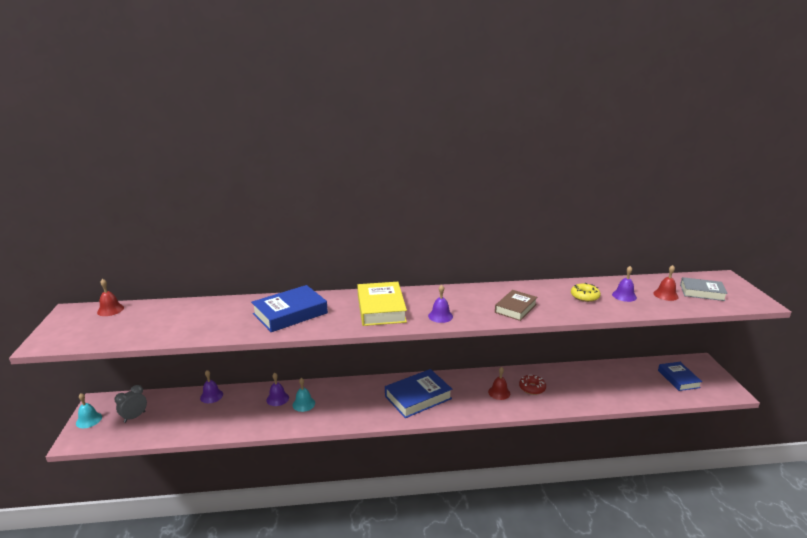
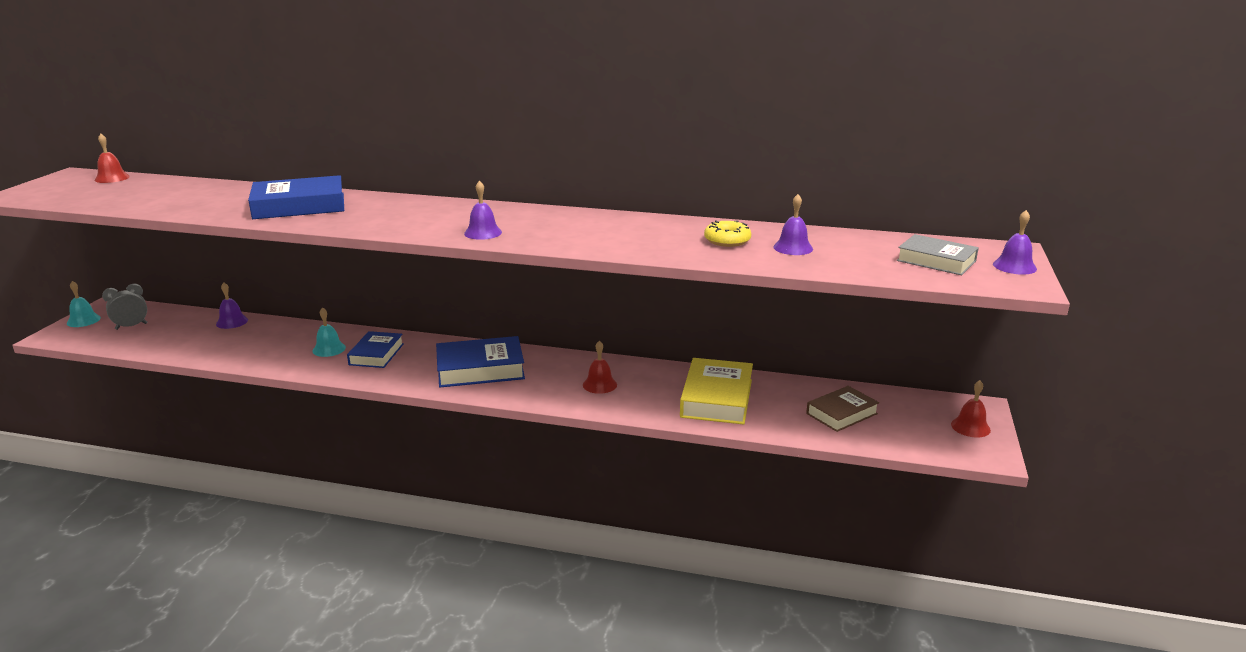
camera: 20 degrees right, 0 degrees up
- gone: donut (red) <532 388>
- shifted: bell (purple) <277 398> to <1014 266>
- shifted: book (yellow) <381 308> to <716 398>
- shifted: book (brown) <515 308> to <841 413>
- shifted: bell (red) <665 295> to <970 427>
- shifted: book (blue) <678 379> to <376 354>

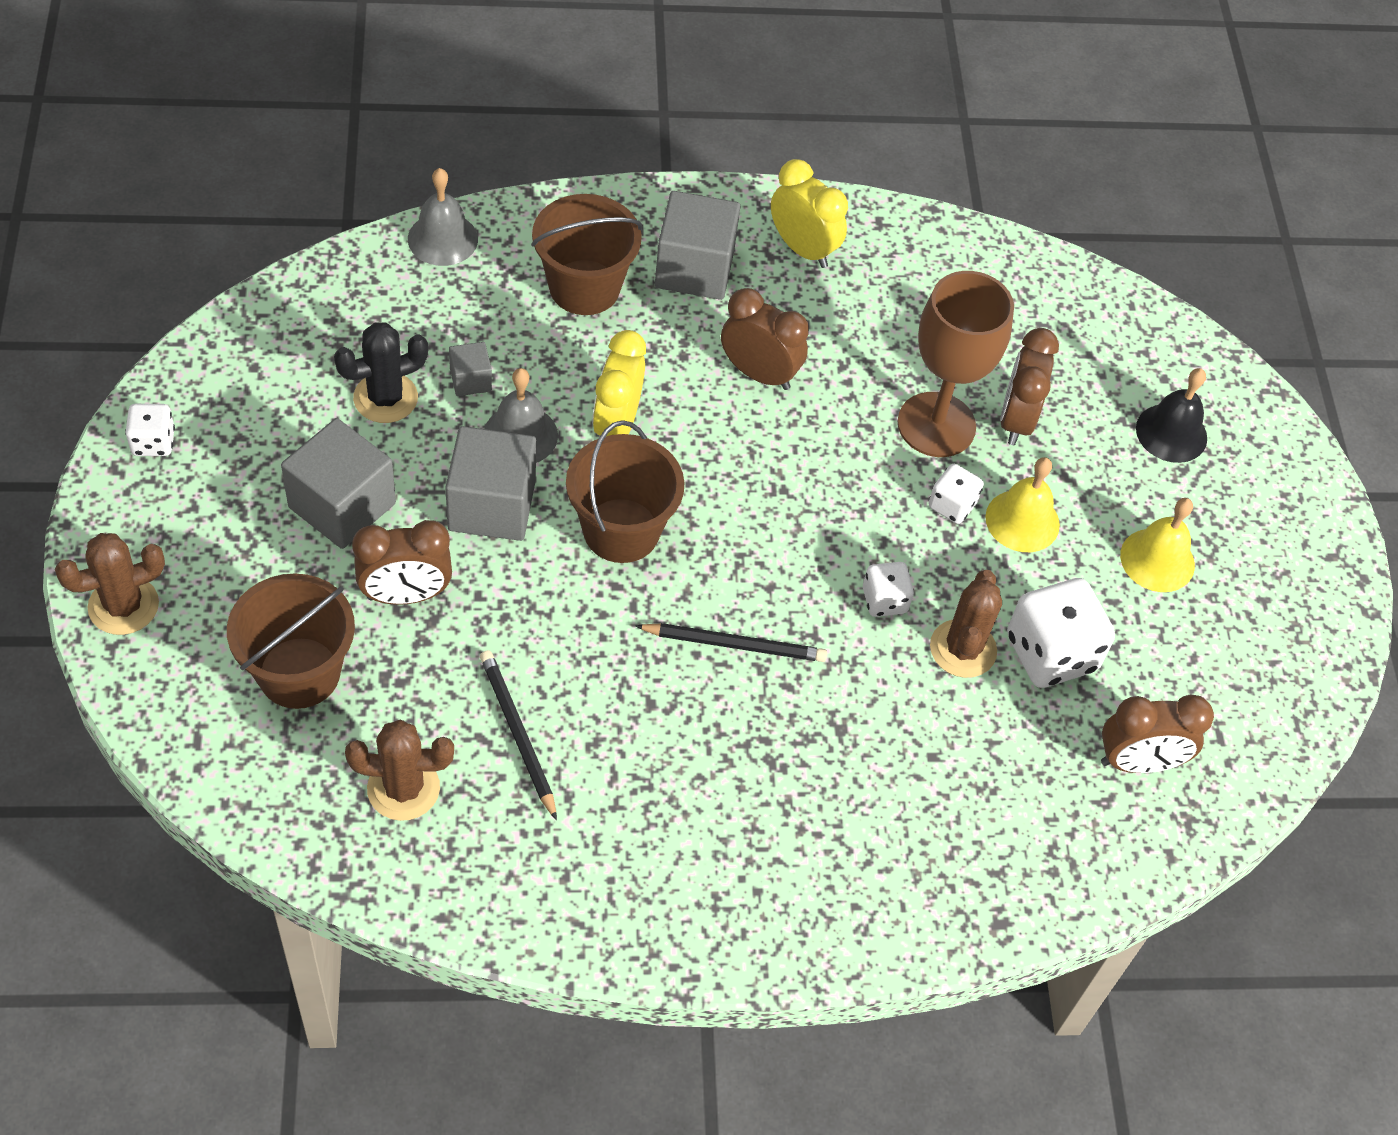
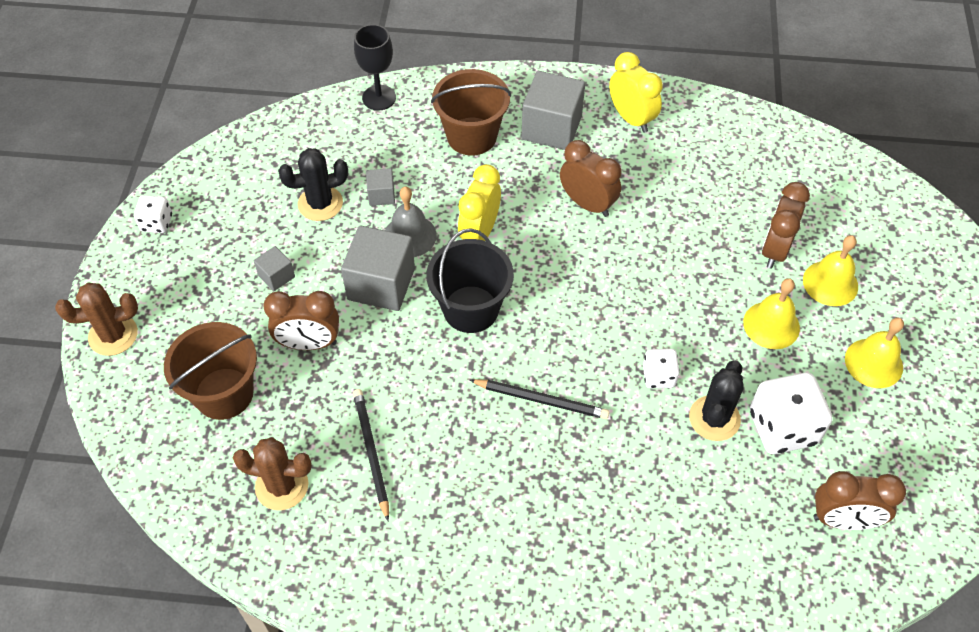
camera: 15 degrees right, 0 degrees up
- gone: goblet (brown) <936 425>
- gone: dice (white) <952 505>
- gone: bell (black) <1171 433>
- new: bell (yellow) <830 283>
- swapped: bell (grey) <442 239> to goblet (black) <379 98>
- repainted: bucket (brown) <621 530> to bucket (black) <471 309>
- repainted: cactus (brown) <963 649> to cactus (black) <714 418>
- scaled: cube (grey) <342 505> = <276 276> x0.49

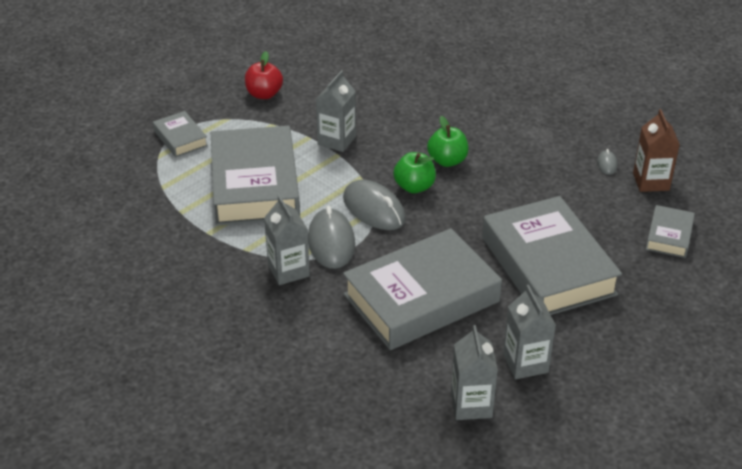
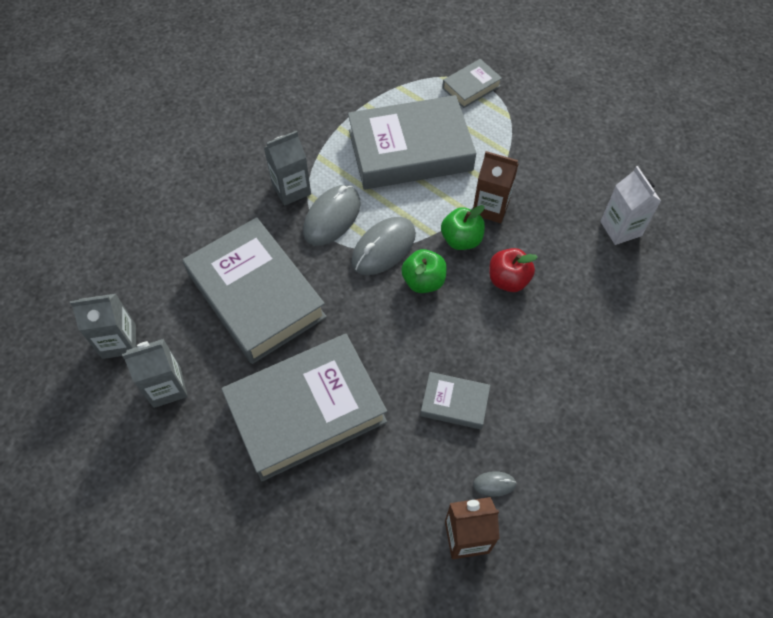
camera: 85 degrees right, 20 degrees up
- new: carton (white) <620 228>
- shifted: apple (red) <264 94> to <508 280>
- shifted: apple (green) <447 161> to <461 239>
- shifted: book (grey) <669 236> to <454 403>
- repainted: carton (grey) <336 140> to carton (brown) <490 207>
- rotated: mouse (grey) <331 242> = <332 217> 45 degrees counterclockwise

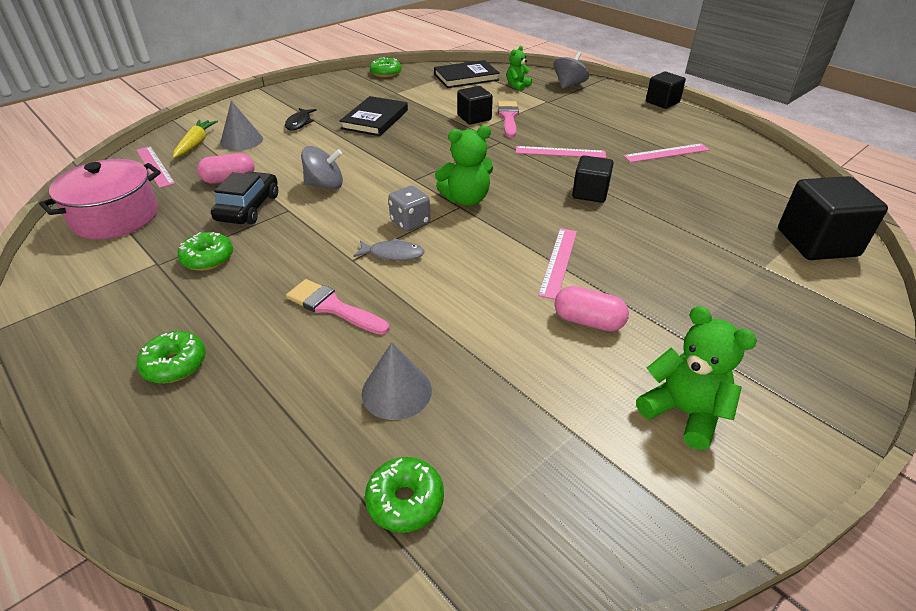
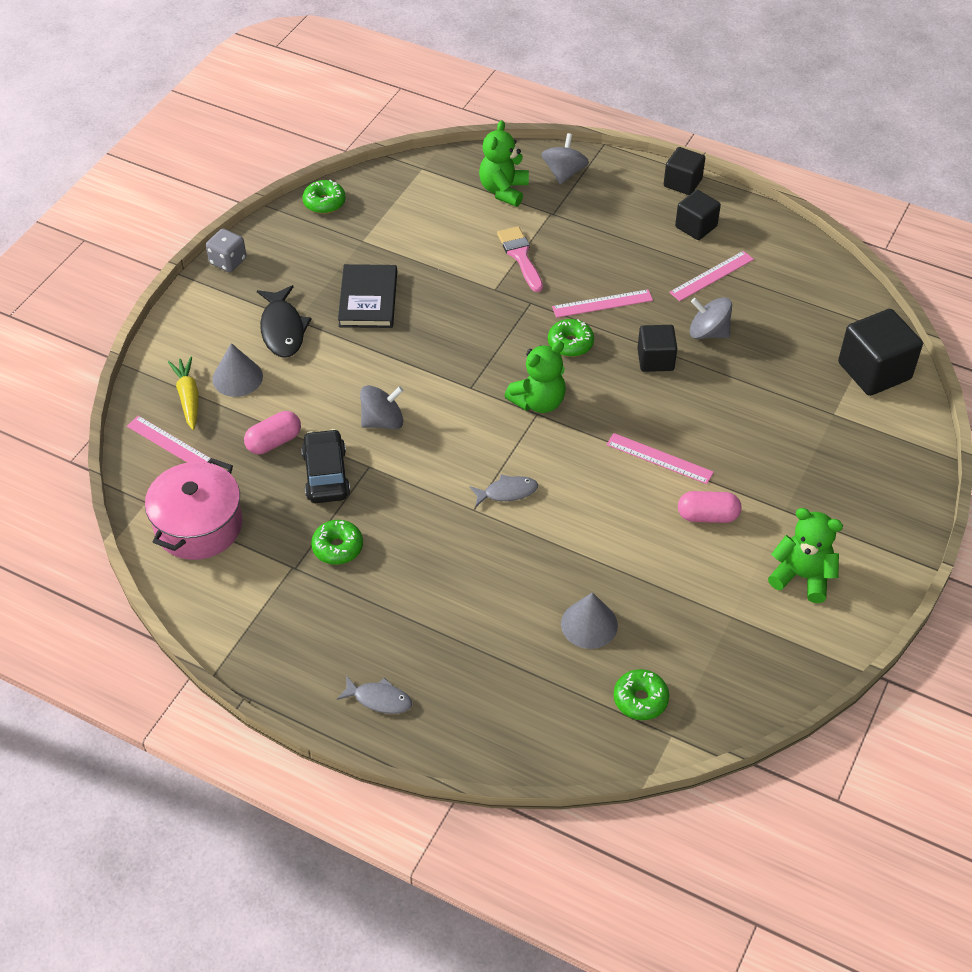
camera: 20 degrees left, 10 degrees up
- gone: brush (pink) <333 307>
- gone: book (black) <466 77>
- new: fish (grey) <379 699>
- new: spinning top (grey) <708 332>
- shifted: donut (green) <175 364> to <570 343>
- shifted: dice (grey) <410 222> to <228 261>
- shifted: cube (black) <474 118> to <696 227>
- rotated: ruler (pink) <558 262> = <659 458> 60 degrees counterclockwise
- scaled: fish (black) <299 123> = <283 329> x1.60
- scaled: teddy bear (green) <517 86> = <503 190> x1.58

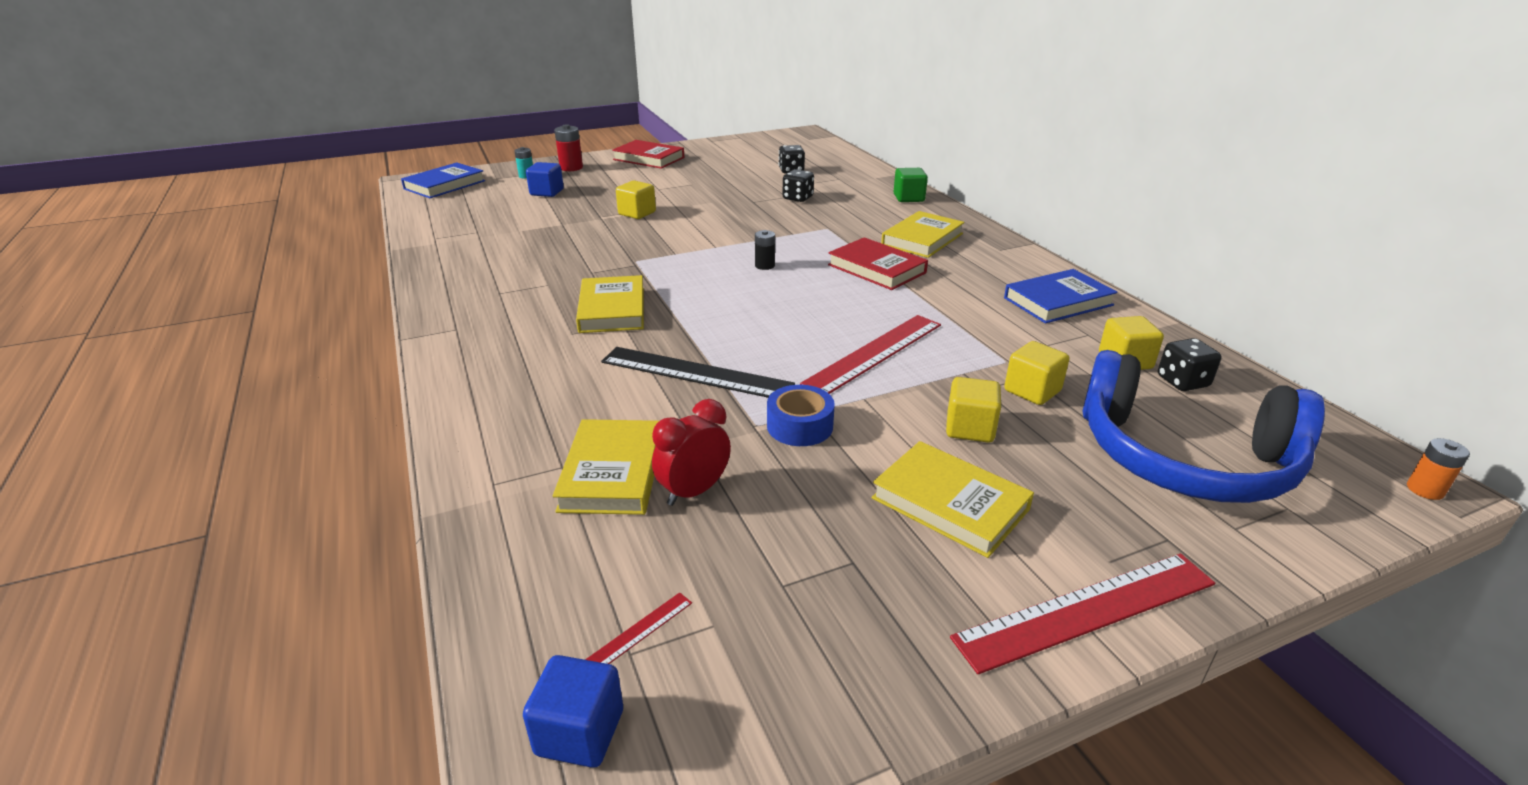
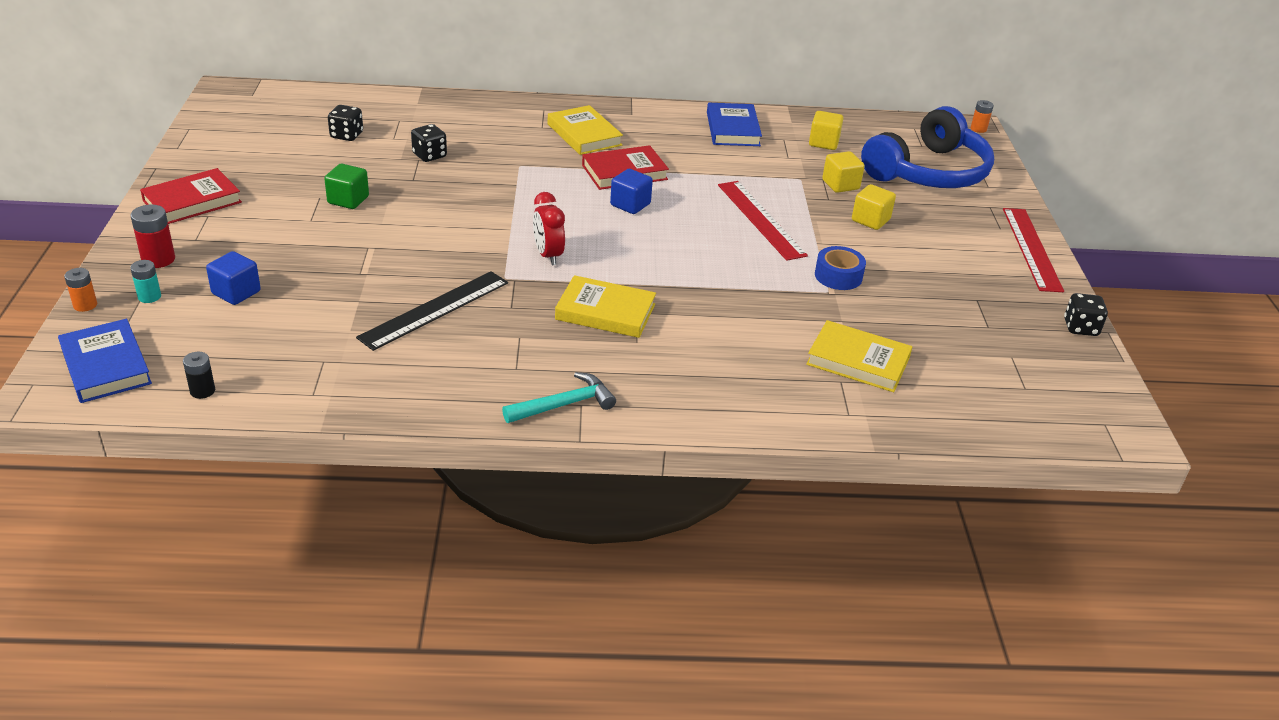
camera: 70 degrees left, 5 degrees up
- gone: ruler (red) <638 632>
- gone: cube (yellow) <637 213>
- gone: book (yellow) <950 503>
- new: battery (orange) <85 305>
- new: hammer (turquoise) <564 404>
- shifted: cube (blue) <579 732> to <630 205>
- shifted: ruler (black) <696 373> to <434 309>
- shifted: clock (red) <694 491> to <548 255>
- shifted: battery (black) <764 266> to <202 391>
- shifted: cube (green) <908 198> to <348 200>
- shifted: dice (black) <1182 382> to <1080 328>

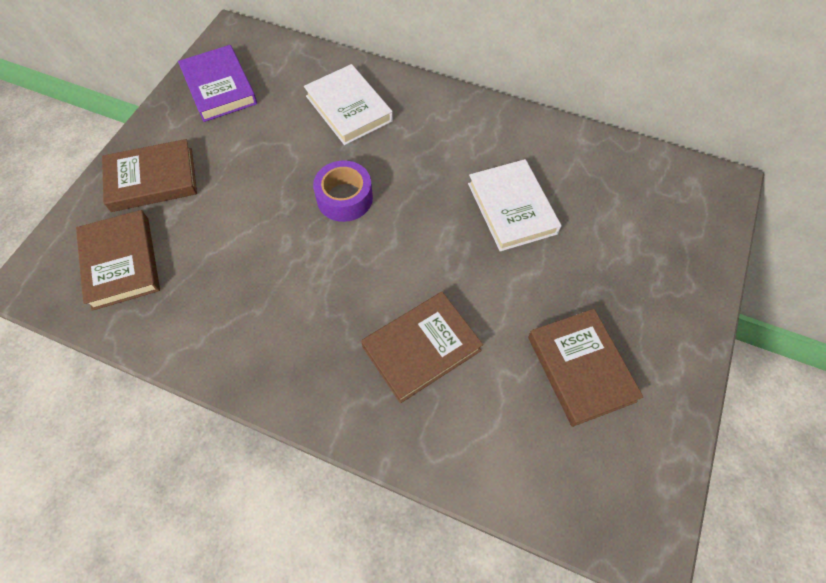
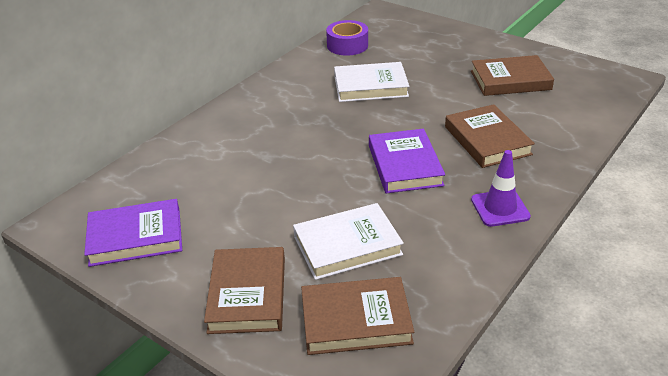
camera: 75 degrees left, 25 degrees down
- new: book (purple) <405 165>
- new: traffic cone (purple) <500 208>
- shifted: book (white) <349 108> to <347 245>
- shifted: tape (purple) <344 198> to <347 45>

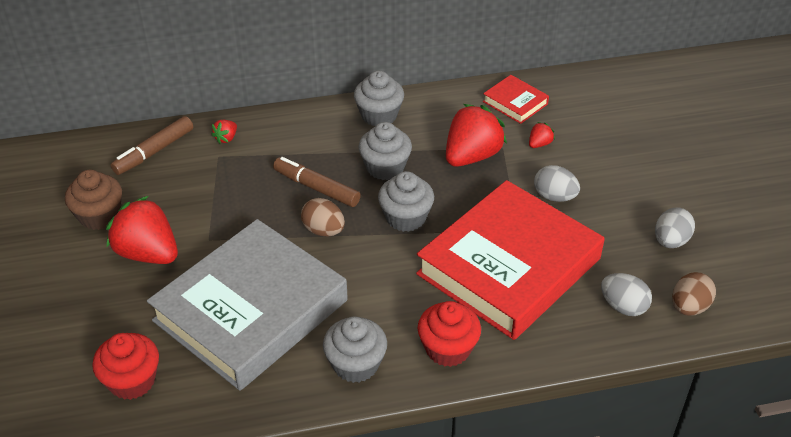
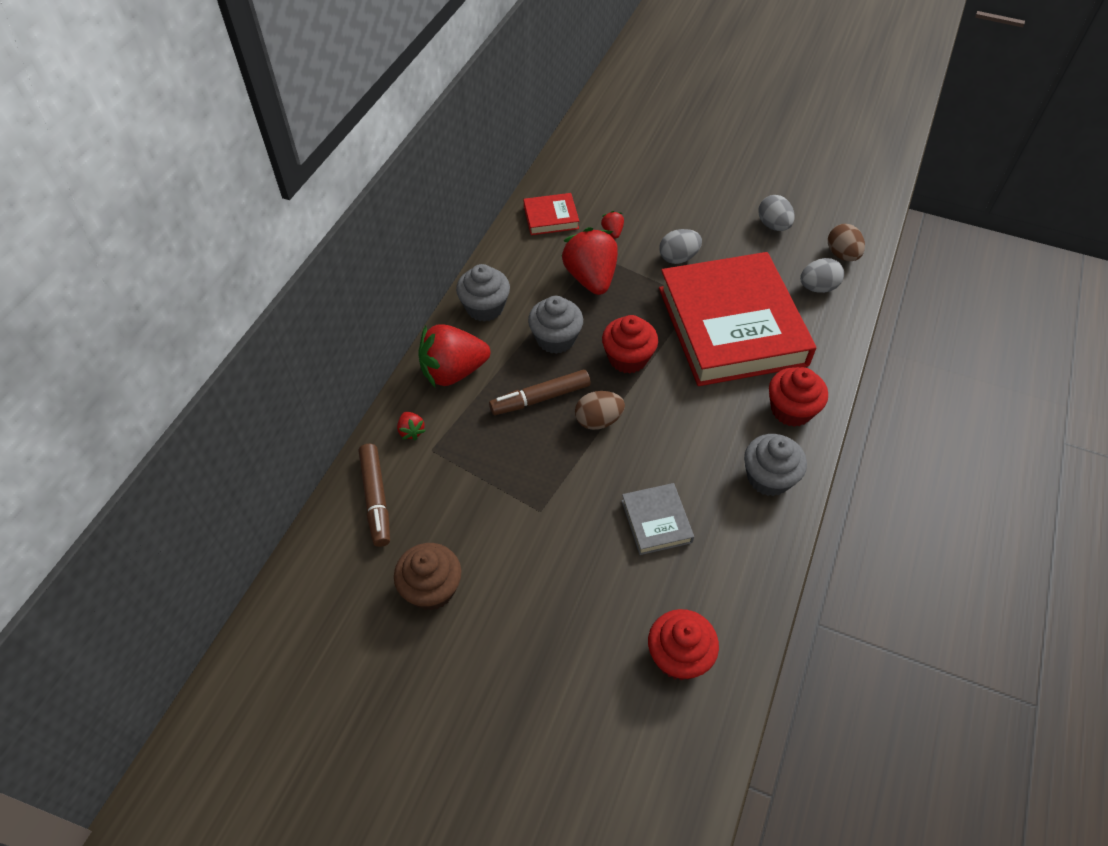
camera: 55 degrees left, 10 degrees up
- shifted: strawberry (red) <148 253> to <453 372>
- repainted: cupcake (grey) <406 218> to cupcake (red) <628 358>
- scaled: book (grey) <251 310> = <656 521> x0.41

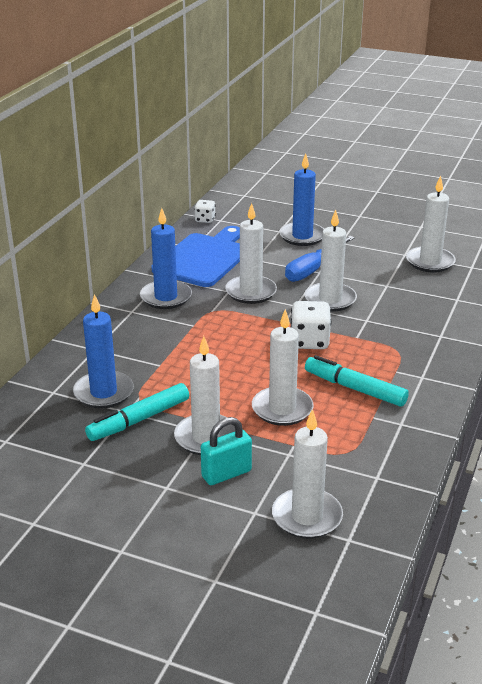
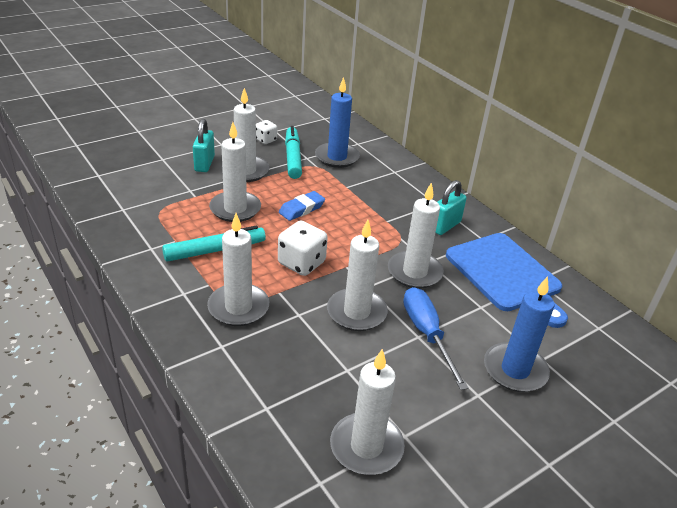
camera: 120 degrees right, 5 degrees up
- new: eraser (blue) <302 209>
- shifted: dice (white) <205 220> to <265 140>
- shifted: candle (white) <307 516> to <238 307>
- swapped: candle (blue) <166 297> to padlock (turquoise) <445 226>

